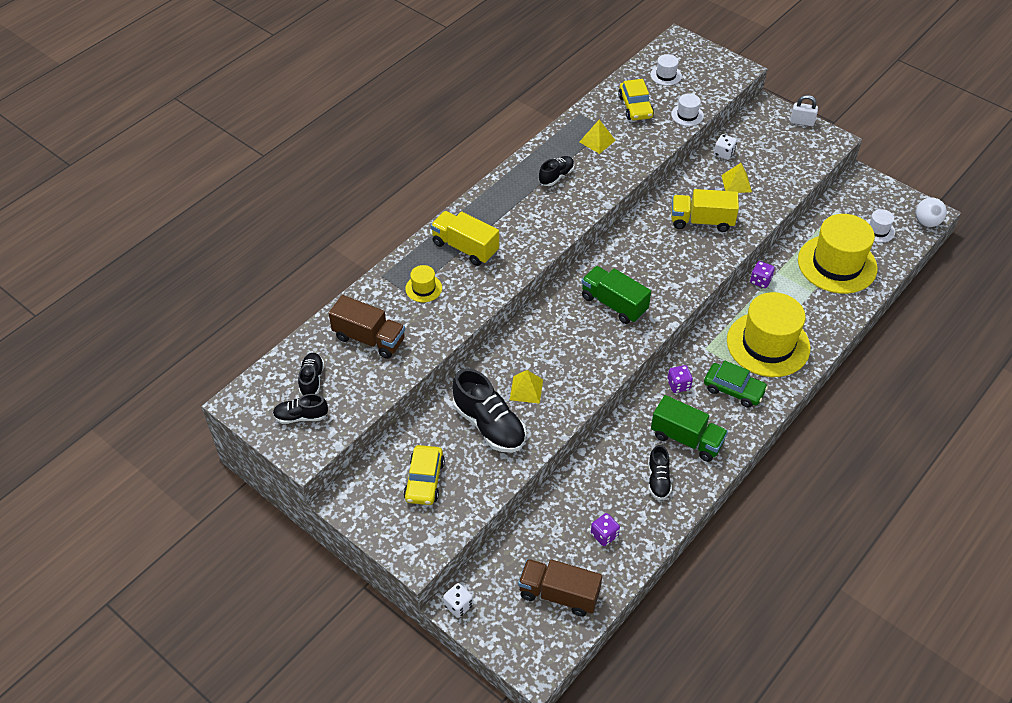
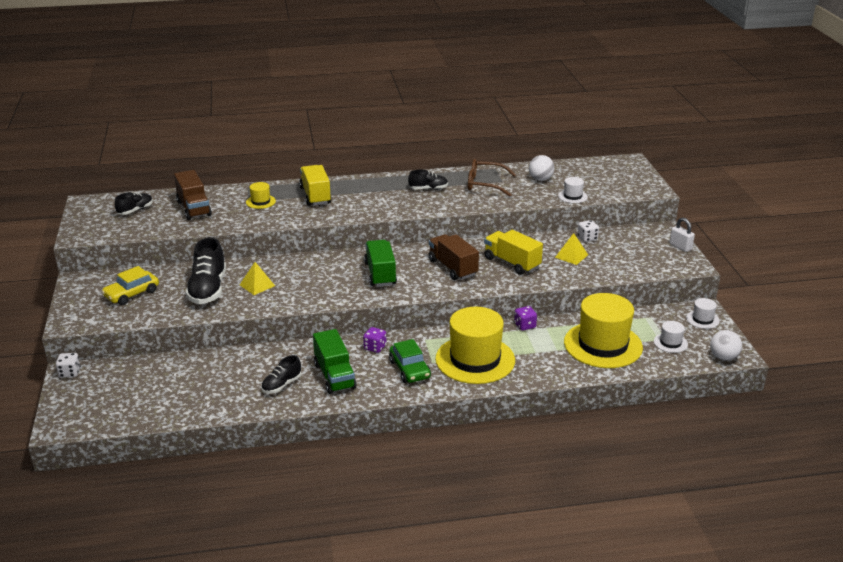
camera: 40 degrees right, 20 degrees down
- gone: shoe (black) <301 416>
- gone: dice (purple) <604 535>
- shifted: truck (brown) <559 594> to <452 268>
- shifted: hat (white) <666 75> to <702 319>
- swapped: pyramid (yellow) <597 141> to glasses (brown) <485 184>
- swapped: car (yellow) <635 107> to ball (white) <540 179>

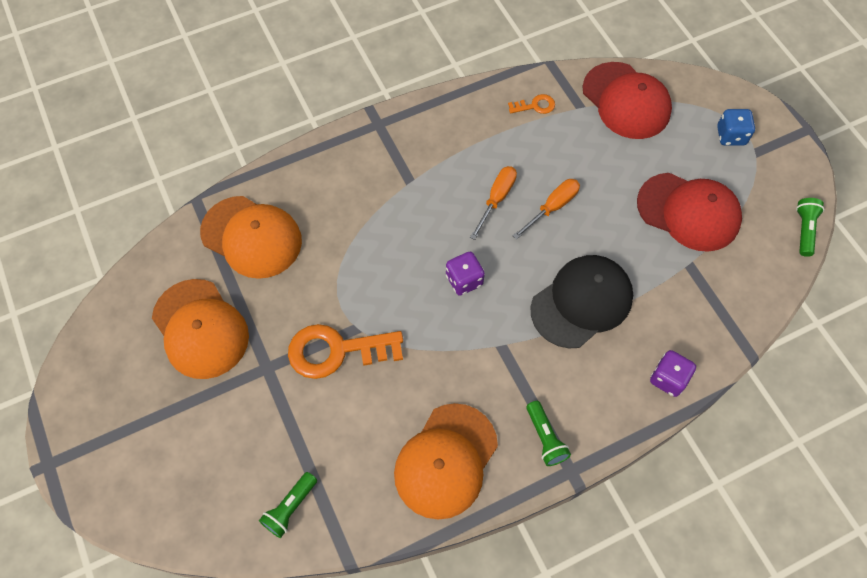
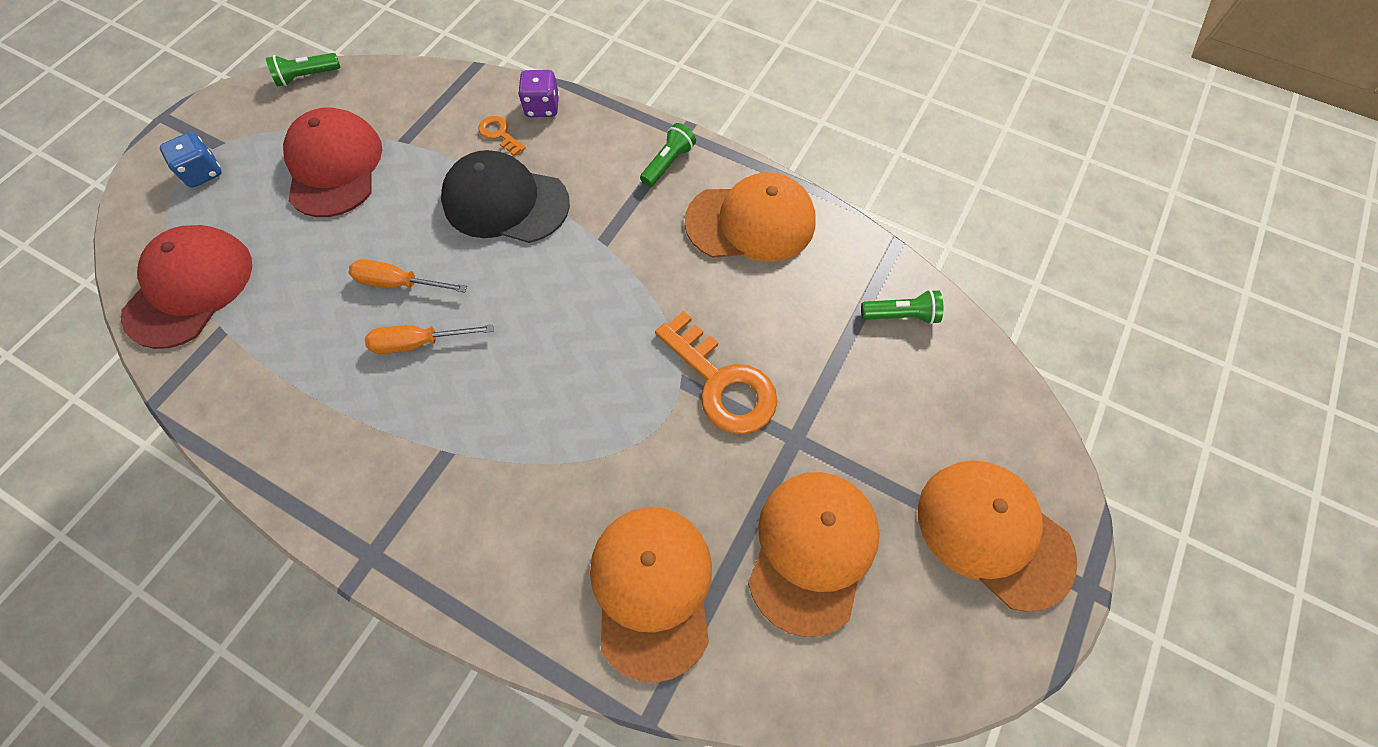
camera: 125 degrees left, 0 degrees up
- gone: dice (purple) <464 280>
- new: cap (orange) <993 533>
- shifted: key (orange) <535 106> to <499 134>

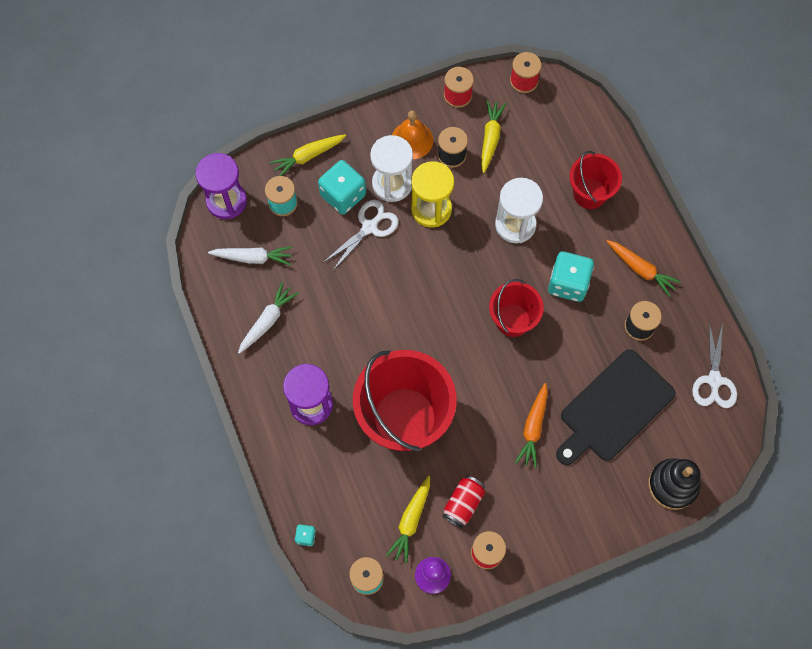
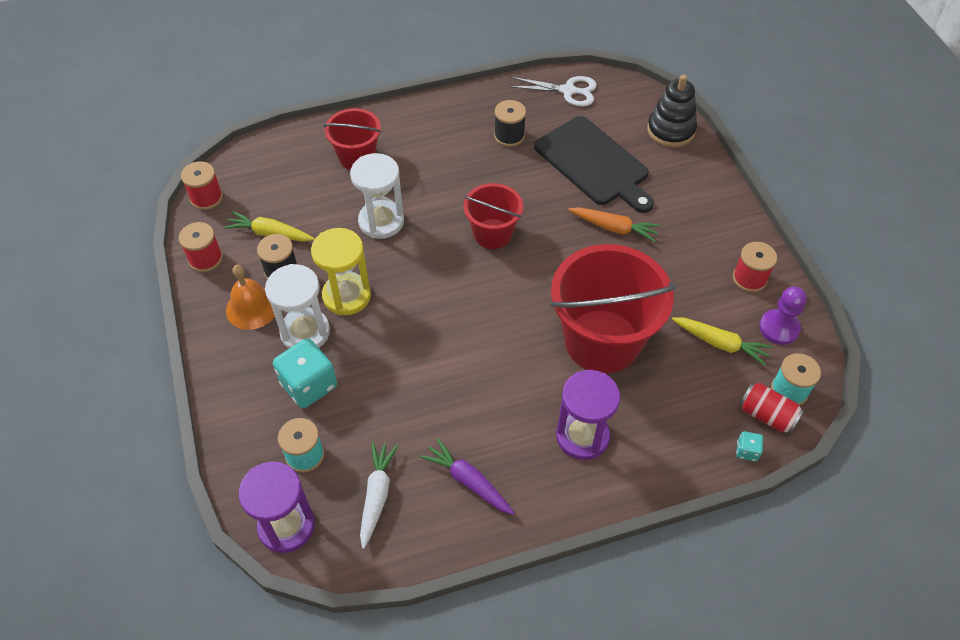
camera: 85 degrees left, 15 degrees down
- gone: carrot (yellow) <308 156>
- gone: scissors (white) <369 227>
- gone: dice (turquoise) <568 283>
- gone: carrot (orange) <641 269>
- shifted: can (red) <463 503> to <766 415>
- repainted: carrot (white) <267 321> to carrot (purple) <468 481>

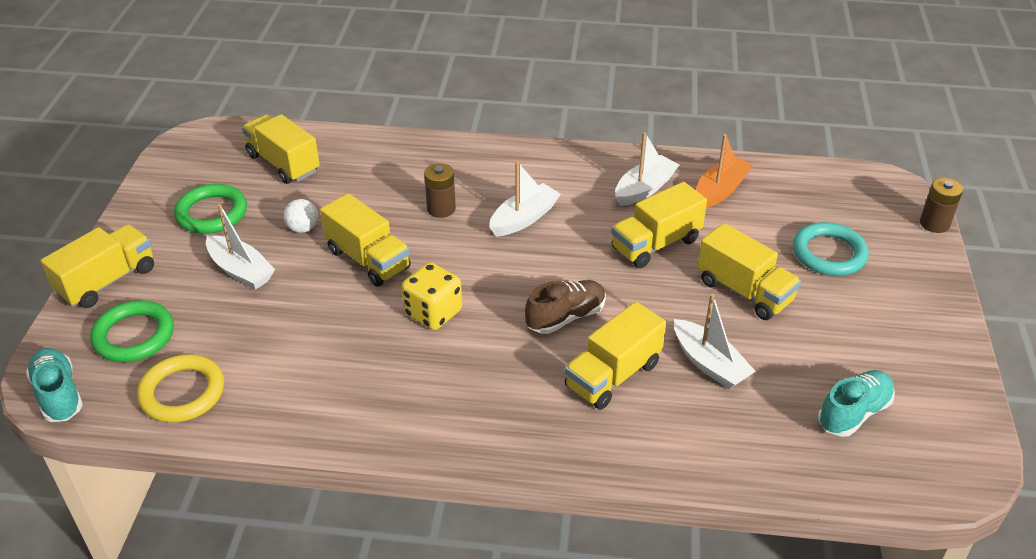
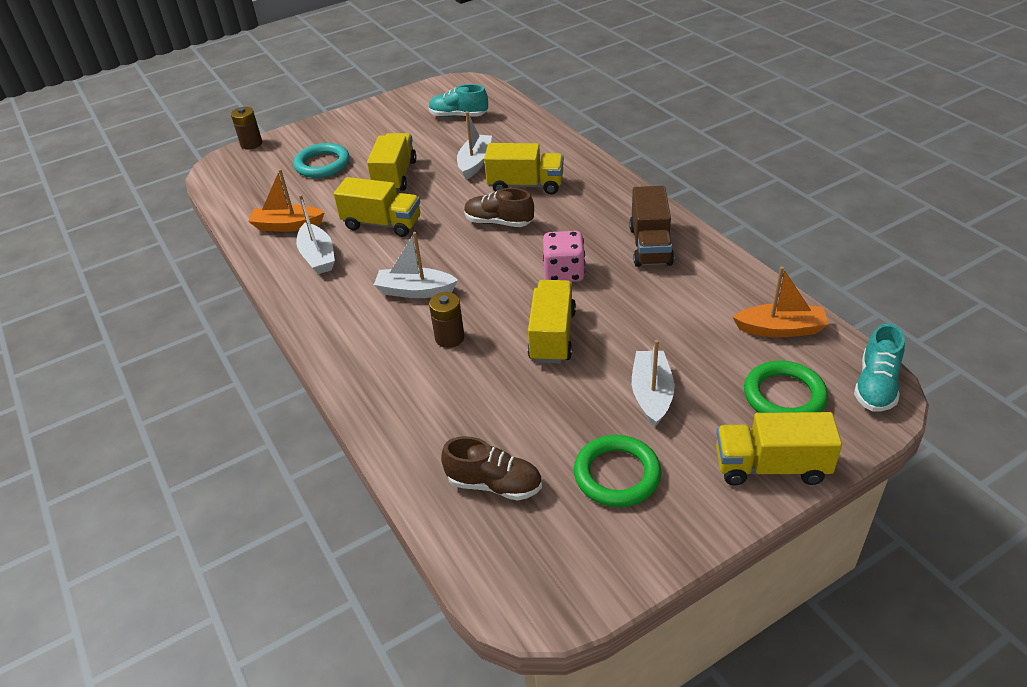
camera: 125 degrees left, 0 degrees up
- gone: ball (white) <303 228>
- new: truck (brown) <650 246>
- swapped: ring (yellow) <182 392> to boat (orange) <780 329>
- swapped: truck (yellow) <283 163> to shoe (brown) <494 484>
- repainted: dice (yellow) <433 313> to dice (pink) <564 273>
- rotated: boat (white) <644 189> = <318 256> 120 degrees counterclockwise

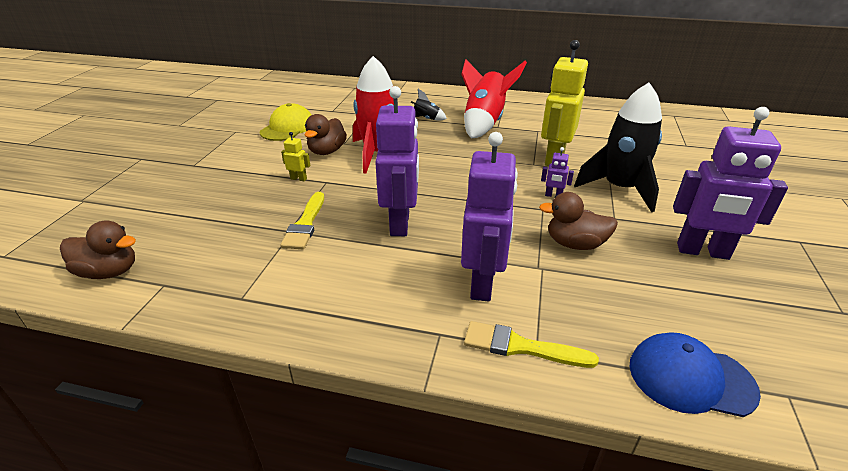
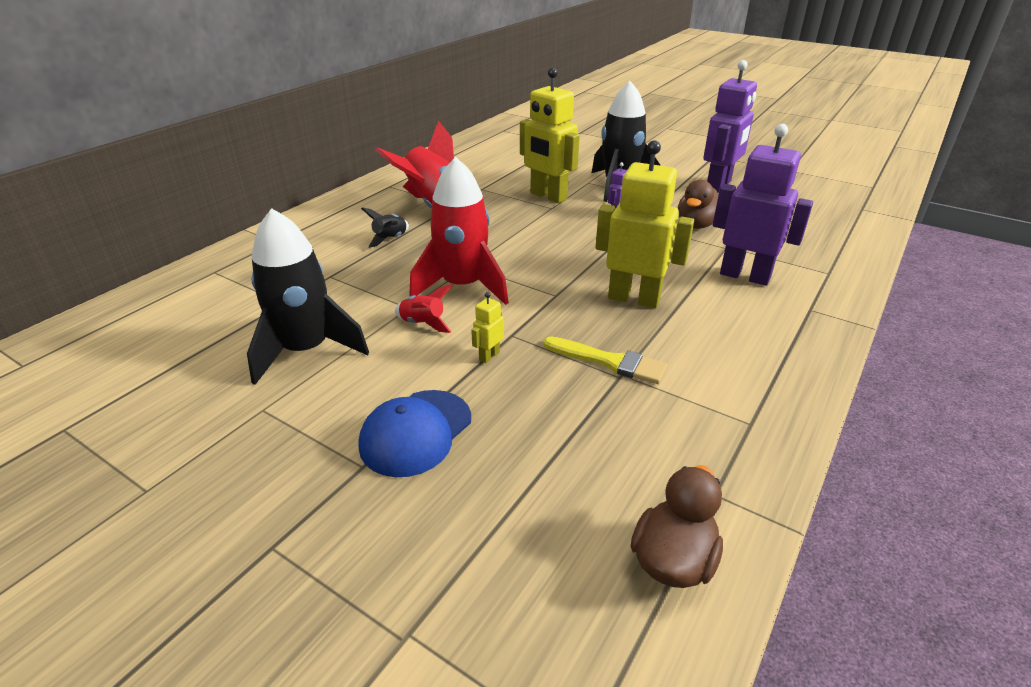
camera: 70 degrees left, 0 degrees up
- gone: brush (yellow) <521 347>
- shifted: cap (blue) <690 378> to <416 432>
- swapped: cap (yellow) <288 128> to rocket (black) <306 350>
- swapped: duck (brown) <327 151> to rocket (red) <423 323>
- repainted: robot (purple) <400 224> to robot (yellow) <634 298>

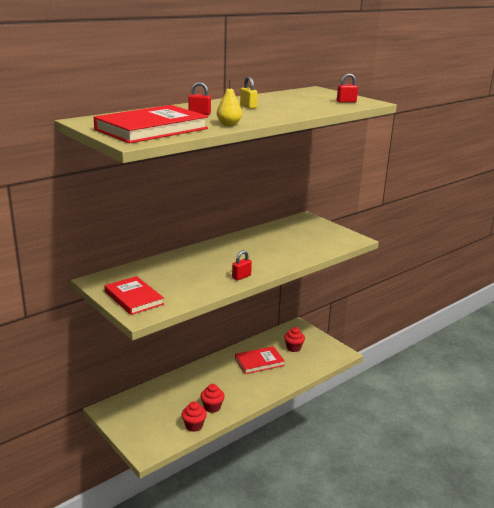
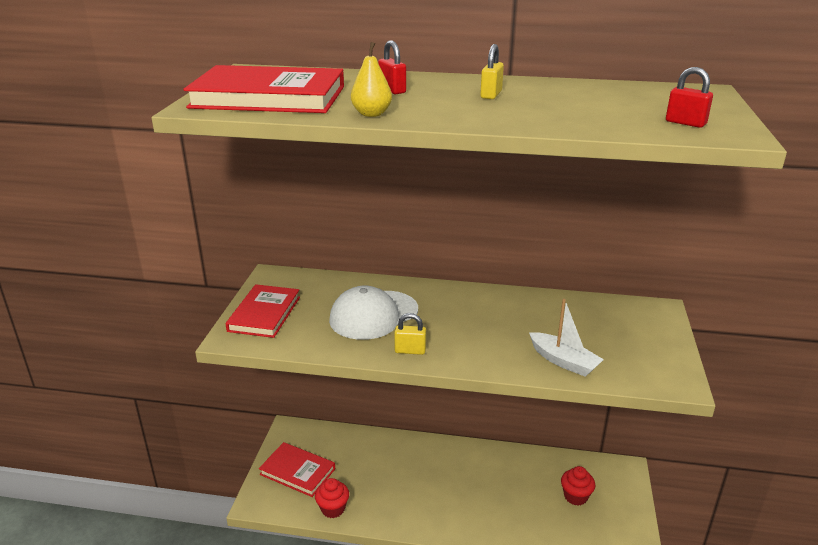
camera: 50 degrees right, 5 degrees up
- gone: cupcake (red) <212 407>
- new: cap (white) <373 315>
- new: boat (white) <564 361>
- shifted: book (red) <259 362> to <297 471>
- repainted: padlock (red) <241 277> to padlock (yellow) <410 350>

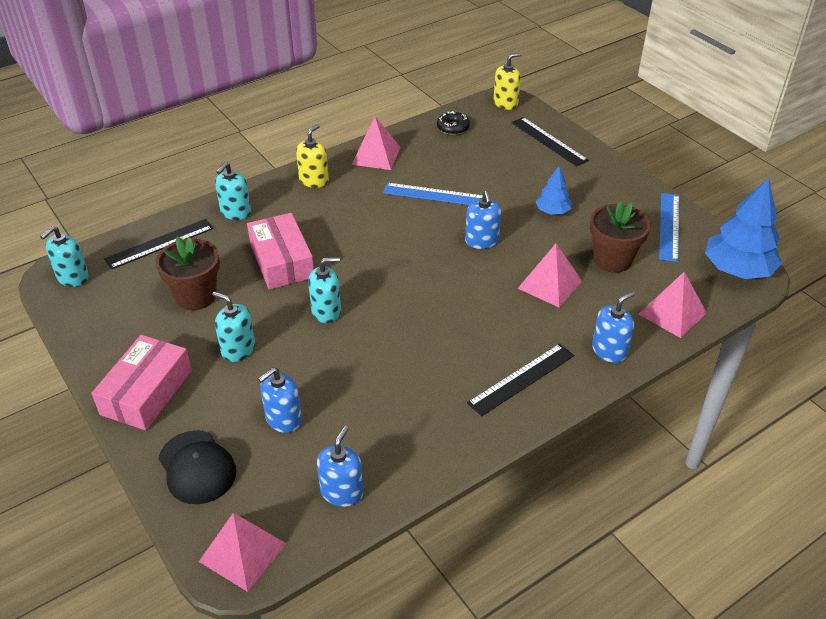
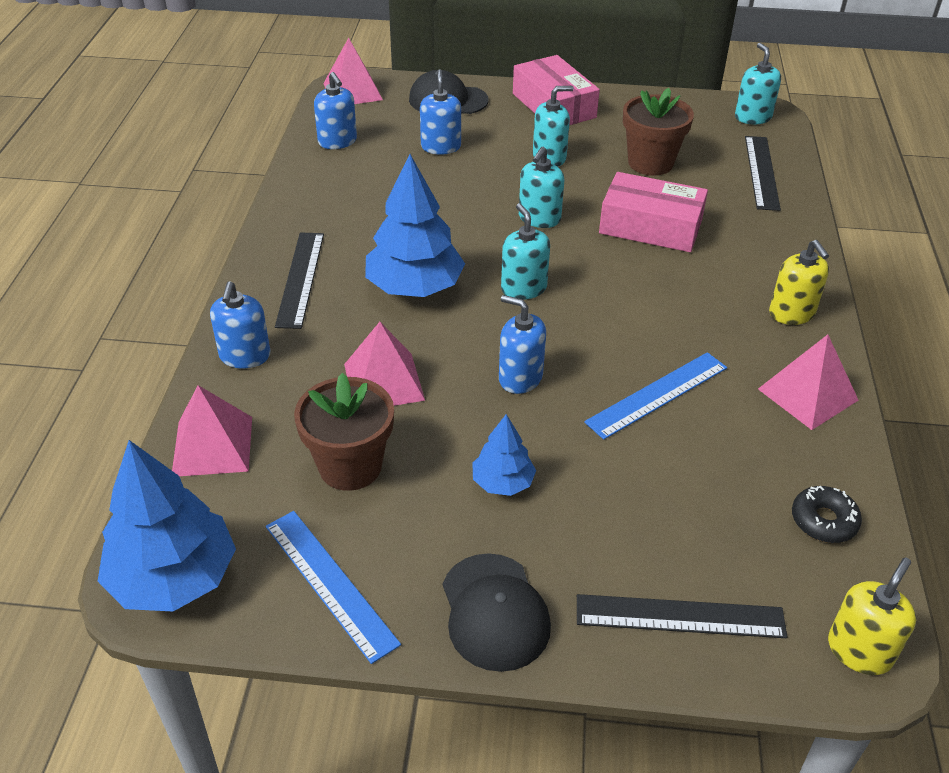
camera: 130 degrees right, 0 degrees up
- new: tree (blue) <414 287>
- new: cap (black) <494 612>
- shifted: soap dispenser (turquoise) <235 212> to <523 288>
- rotated: soap dispenser (yellow) <505 103> = <859 650> 150 degrees counterclockwise

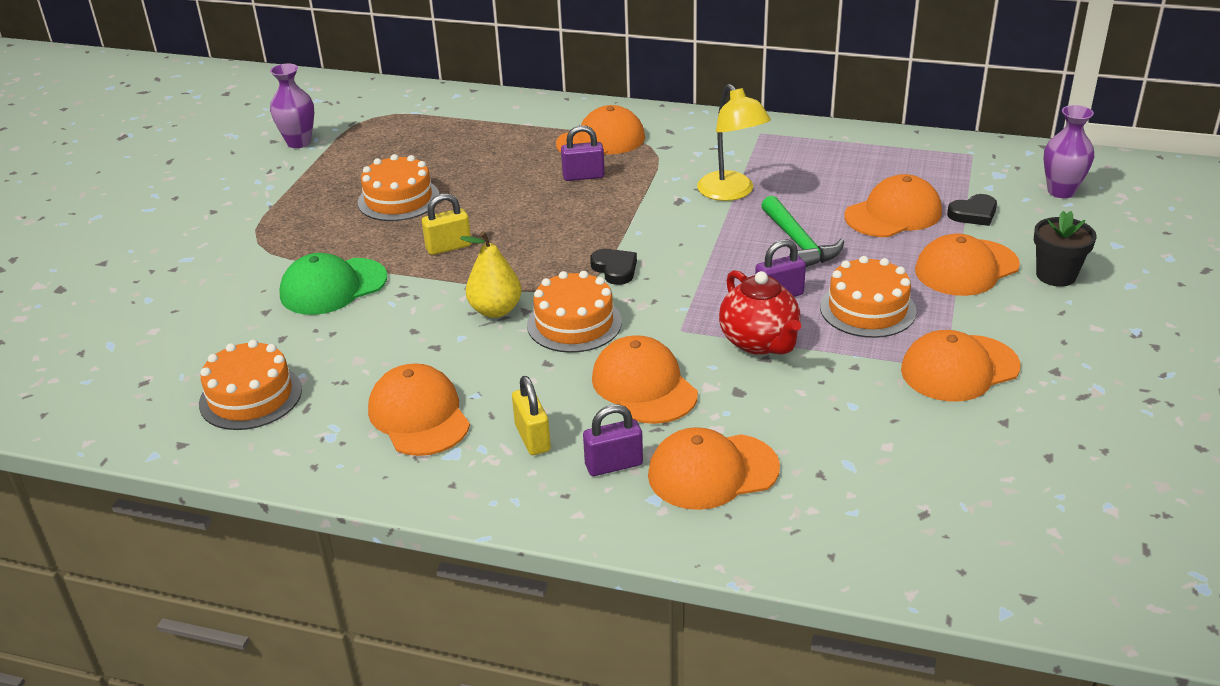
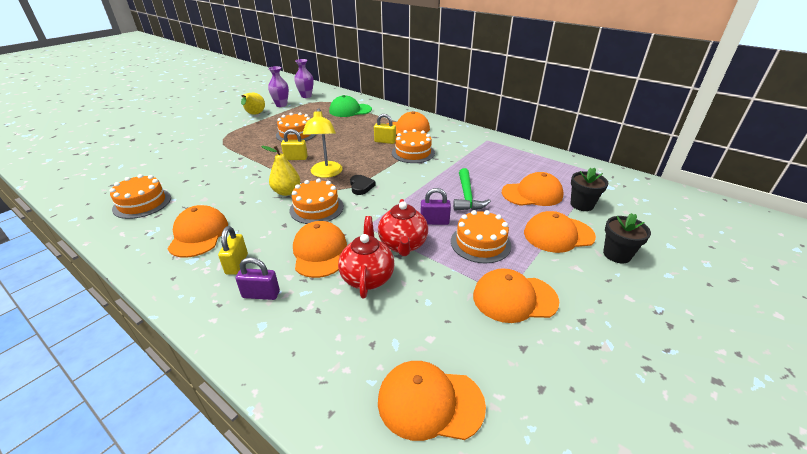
camera: 20 degrees right, 0 degrees up
- new: pear (yellow) <254 114>
- new: teapot (red) <367 277>
- new: cake (orange) <413 153>
- shifted: cap (green) <333 287> to <350 110>
- shifted: cap (orange) <712 471> to <430 402>
- shifted: lamp (yellow) <731 193> to <326 173>
- shifted: vase (purple) <1061 191> to <306 96>
- swapped: heart (black) <973 214> to flower pot (black) <581 205>
- repainted: padlock (purple) <583 176> to padlock (yellow) <385 141>

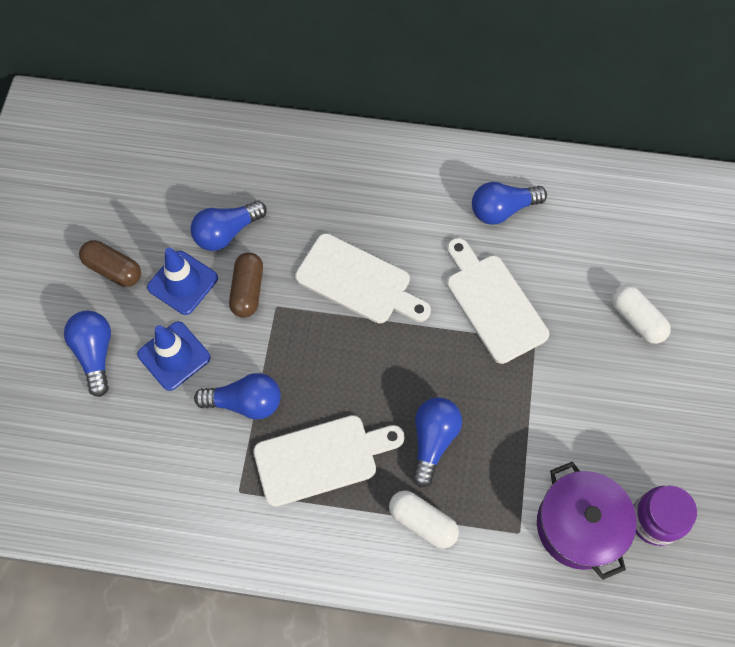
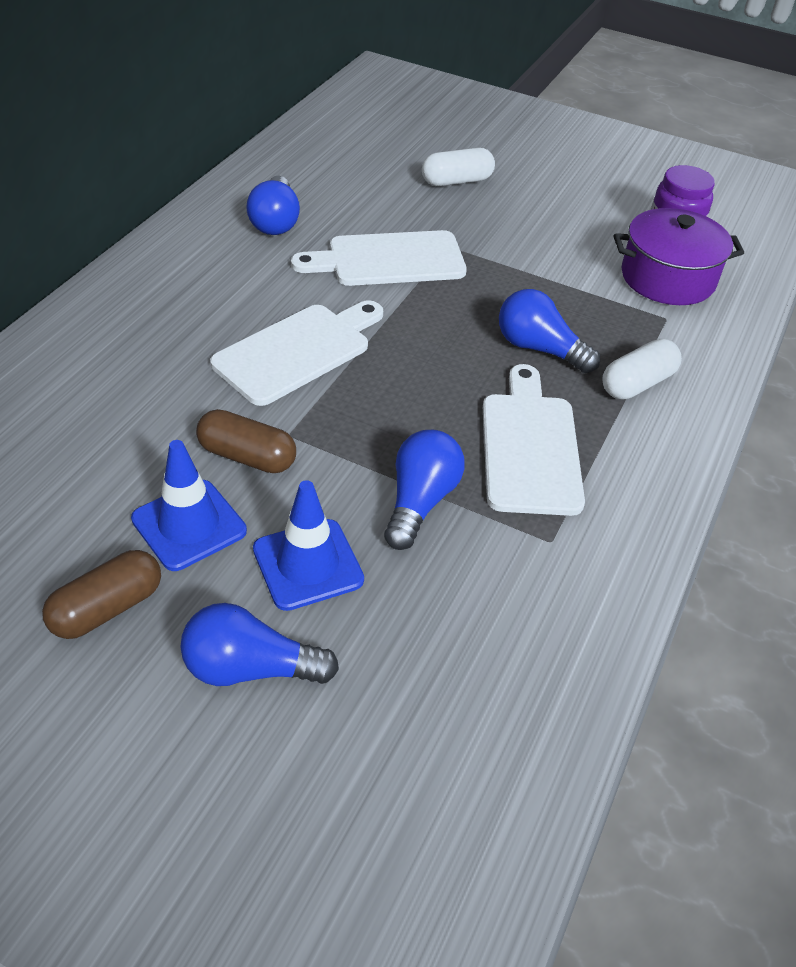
camera: 75 degrees left, 20 degrees down
- gone: light bulb (blue) <227 232>

